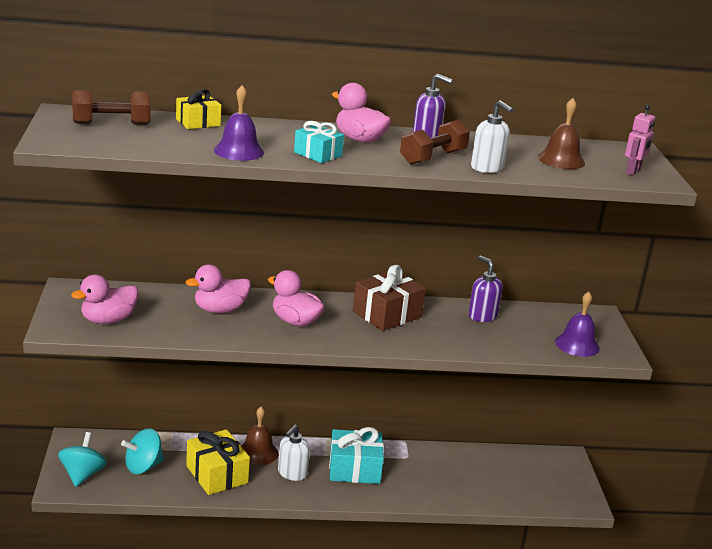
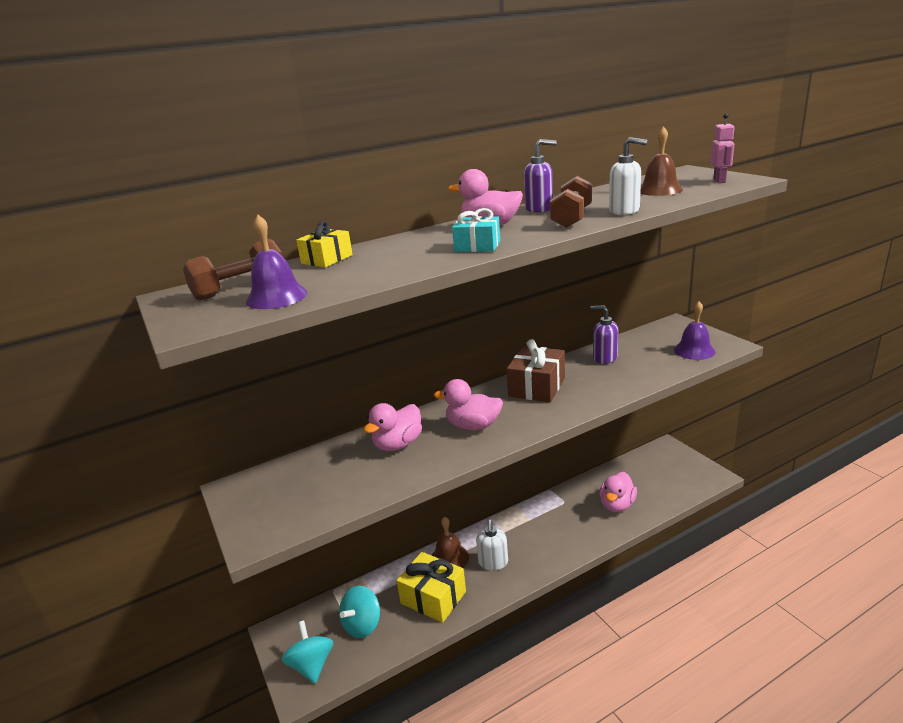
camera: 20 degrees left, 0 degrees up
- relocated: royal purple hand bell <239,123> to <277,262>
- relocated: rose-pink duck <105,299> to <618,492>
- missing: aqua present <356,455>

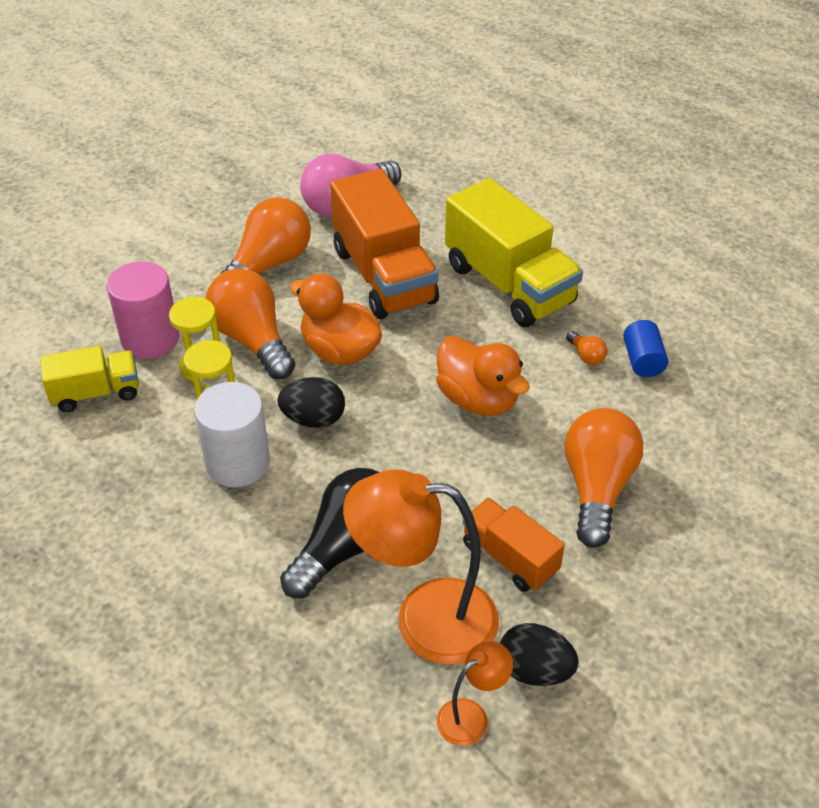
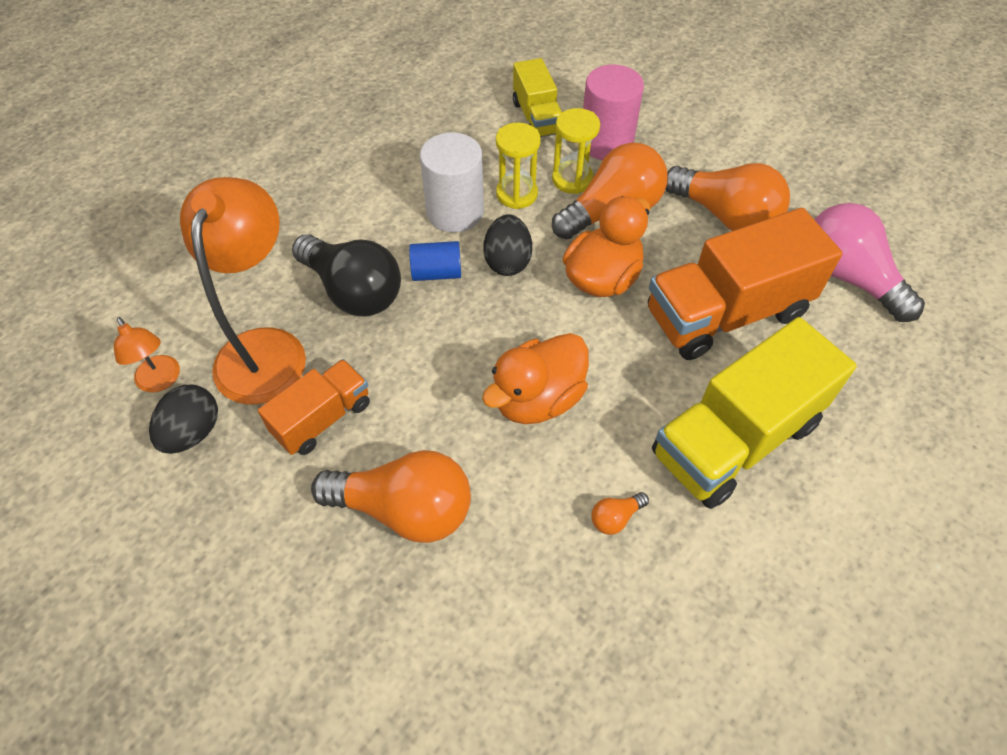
camera: 90 degrees right, 10 degrees up
- relocated: cobalt cylinder shape <645,348> to <435,261>

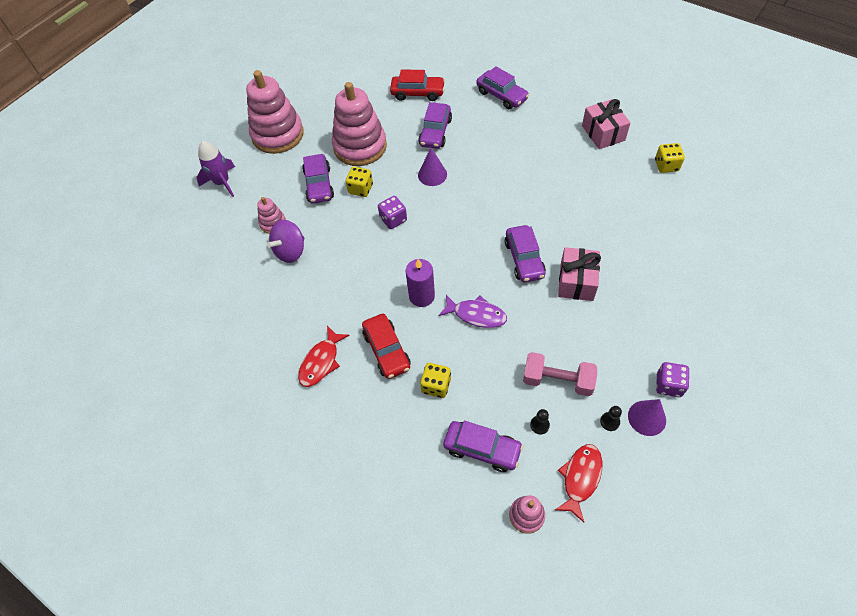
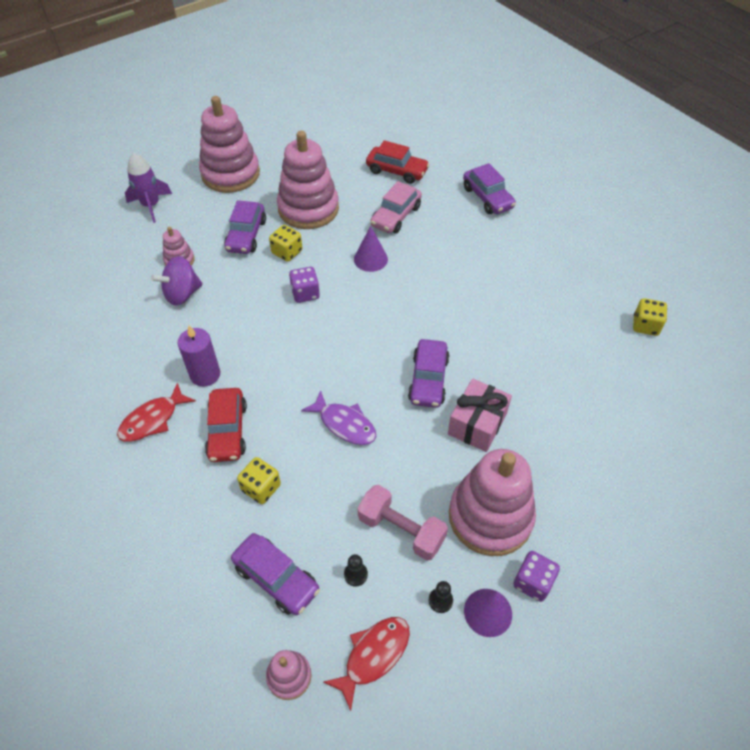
camera: 15 degrees right, 5 degrees down
- relocated: royal purple wax candle <420,283> to <199,356>
- colour: royal purple automobile <435,125> to rose-pink automobile <396,207>
- appeared: rose-pink stacking rings <492,502>
- missing: rose-pink present <606,124>

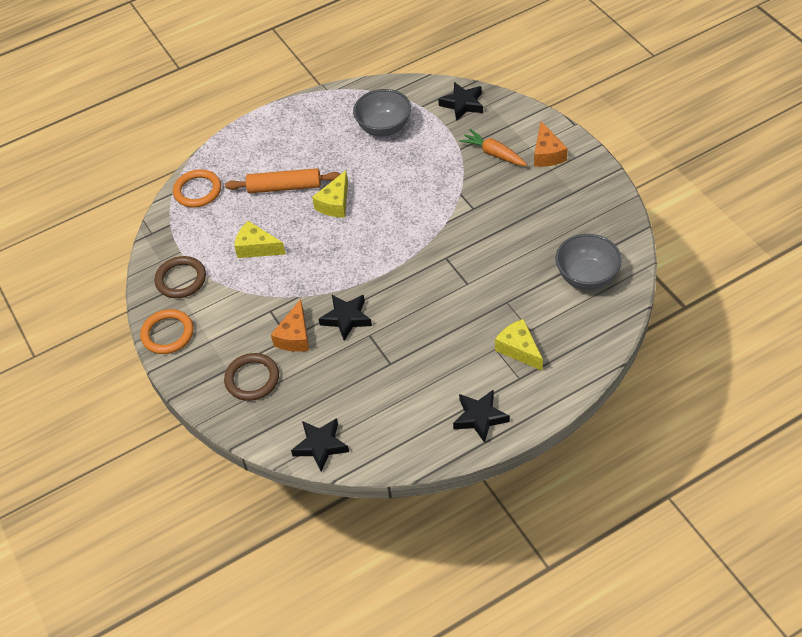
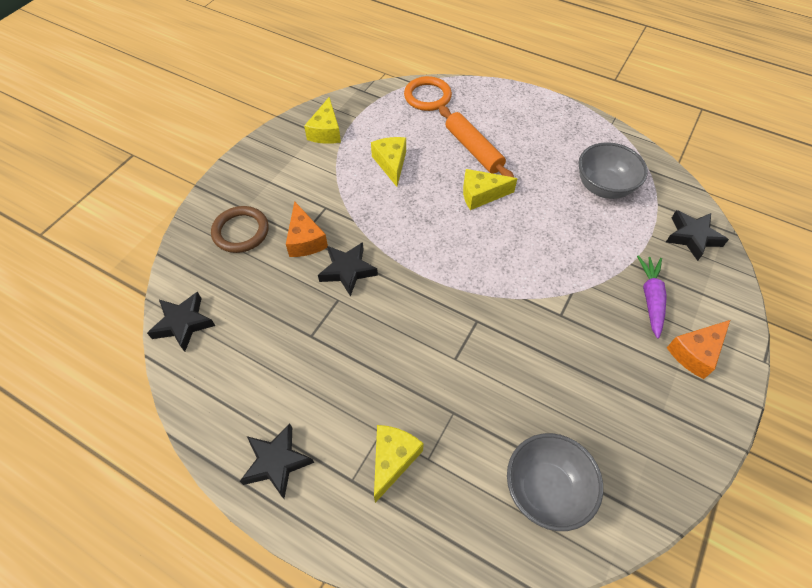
camera: 55 degrees right, 5 degrees up
- spun: orange-coloured piece of cheese <290,325> = <307,229> 90 degrees counterclockwise
- exchanged: dark brown torus <180,277> to golden piece of cheese <322,120>
- colour: orange-coloured carrot <493,147> to royal purple carrot <652,296>
- missing: orange-coloured torus <167,331>

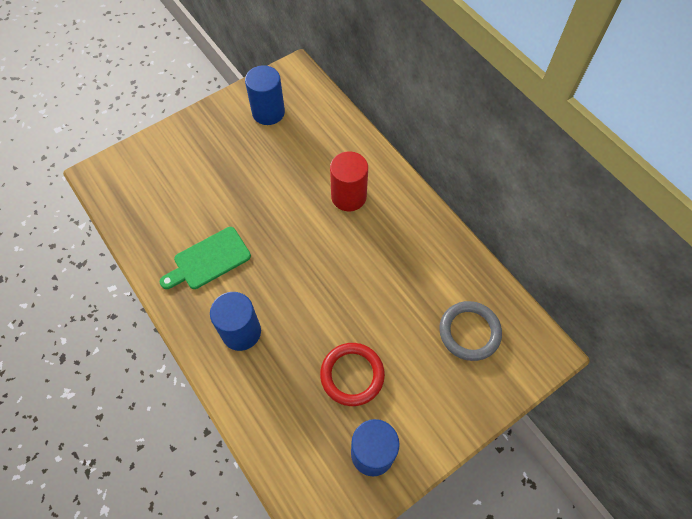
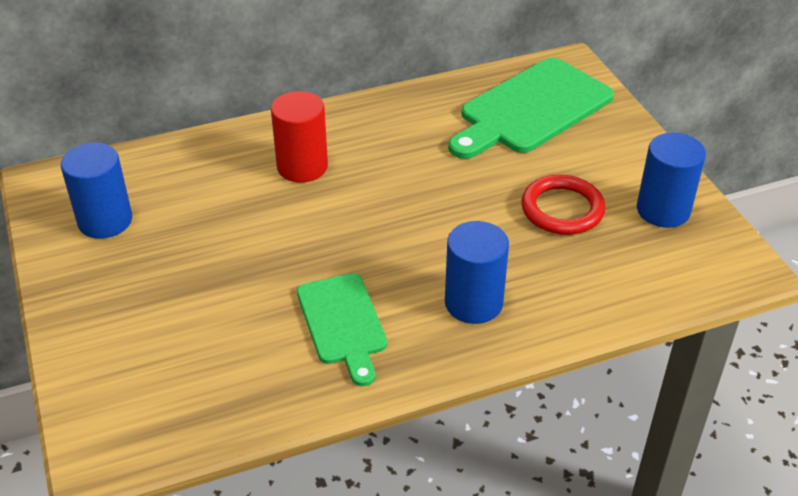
camera: 75 degrees left, 20 degrees down
- exchanged: ash-grey torus <470,331> to emerald bread board <531,108>

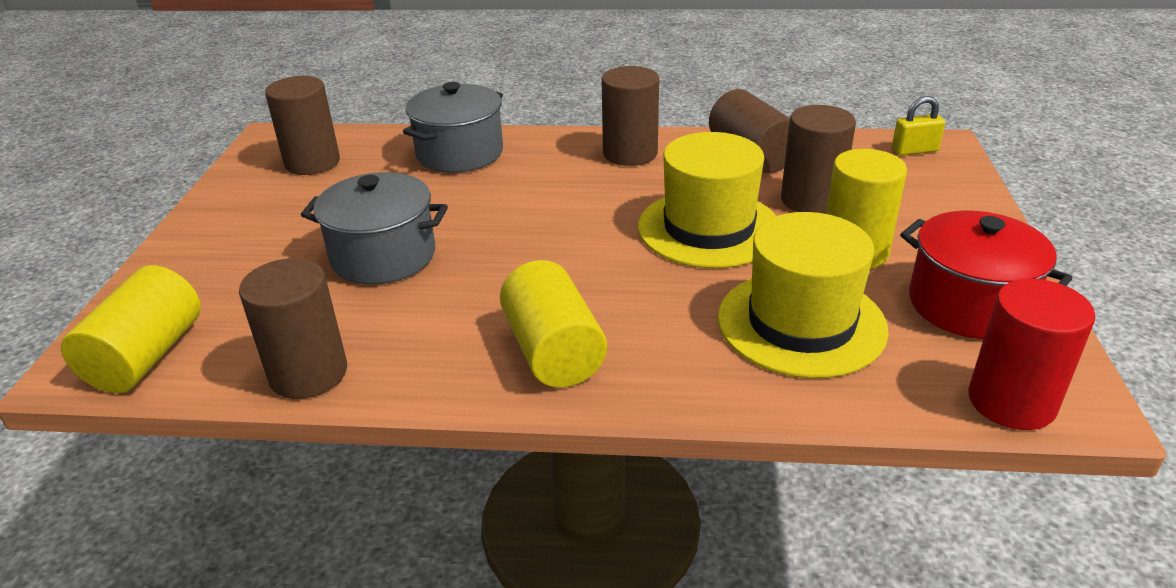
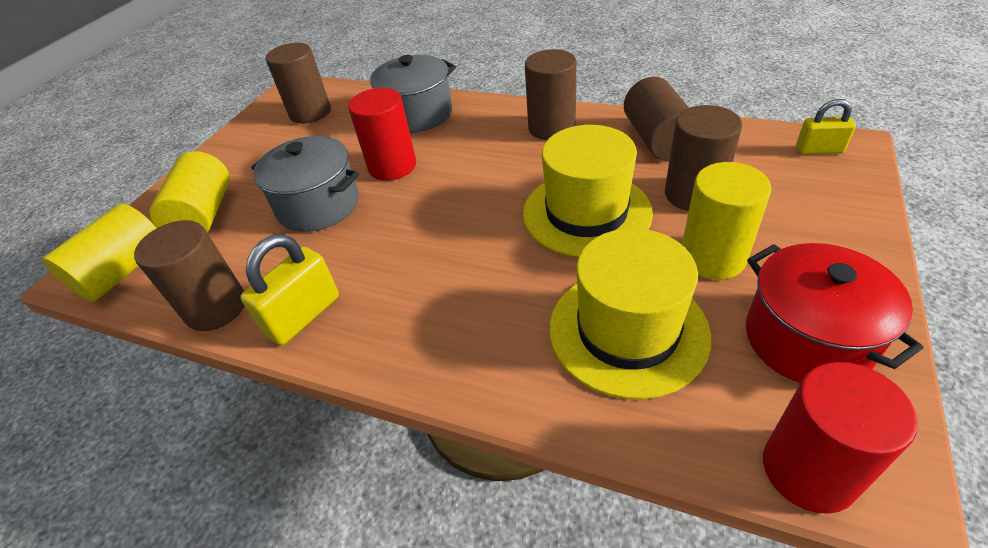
camera: 20 degrees right, 10 degrees up
- relocated: golden cylinder shape <553,324> to <189,192>
- appeared: golden padlock <289,289>
- appeared: crimson cylinder shape <382,134>

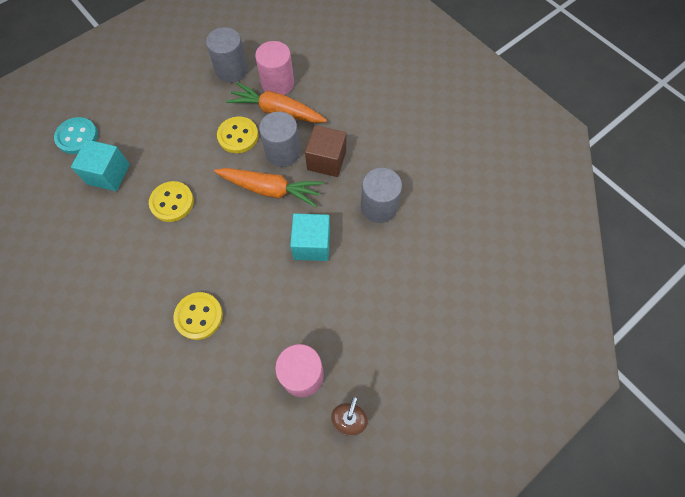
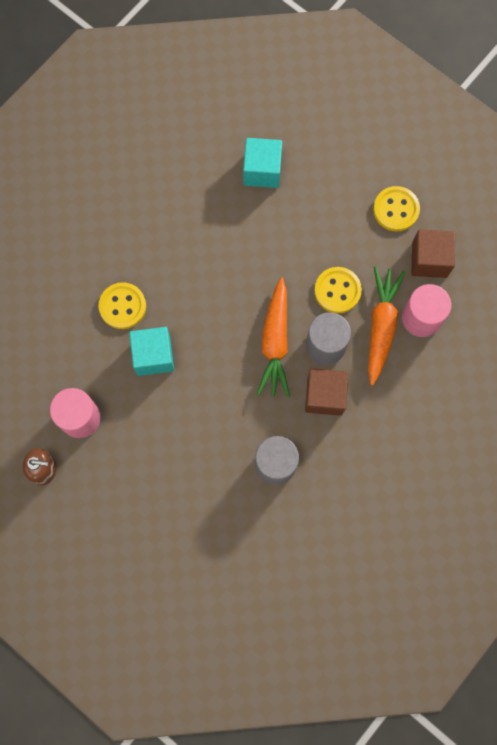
camera: 80 degrees right, 10 degrees up
- relocated: aqua solid cube <310,237> to <151,351>
- relocated: golden button <171,201> to <396,208>
- exchanged: ash-grey cylinder shape <227,55> to dark brown solid cube <433,253>
- missing: aqua button <76,135>

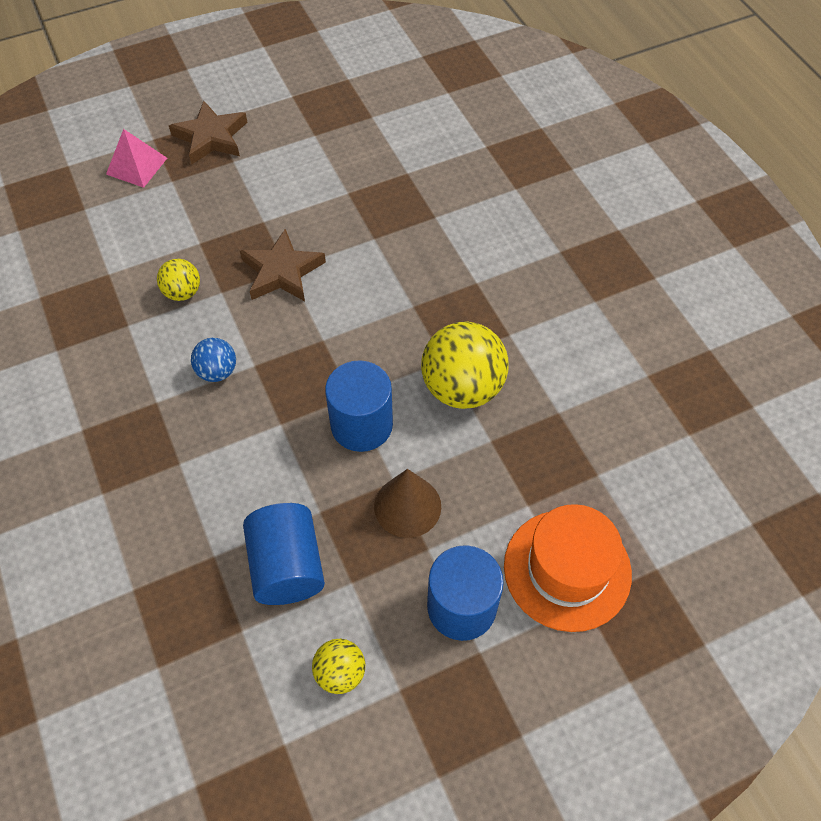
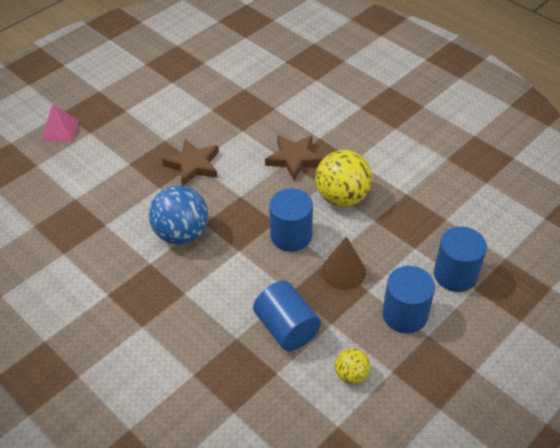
camera: 20 degrees left, 10 degrees down
- size: cobalt ball <213,360> = <178,215> x1.91
- relocated: dark brown star shape <208,132> to <294,158>
- exchanged: orange-coloured top hat <568,568> to cobalt cylinder shape <460,259>
- missing: golden ball <178,280>

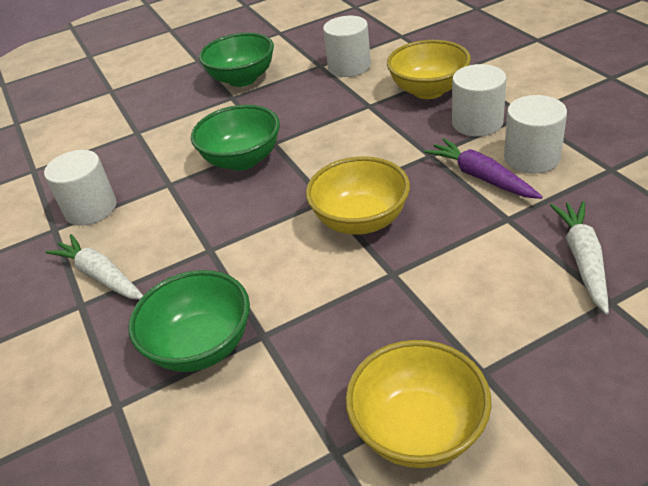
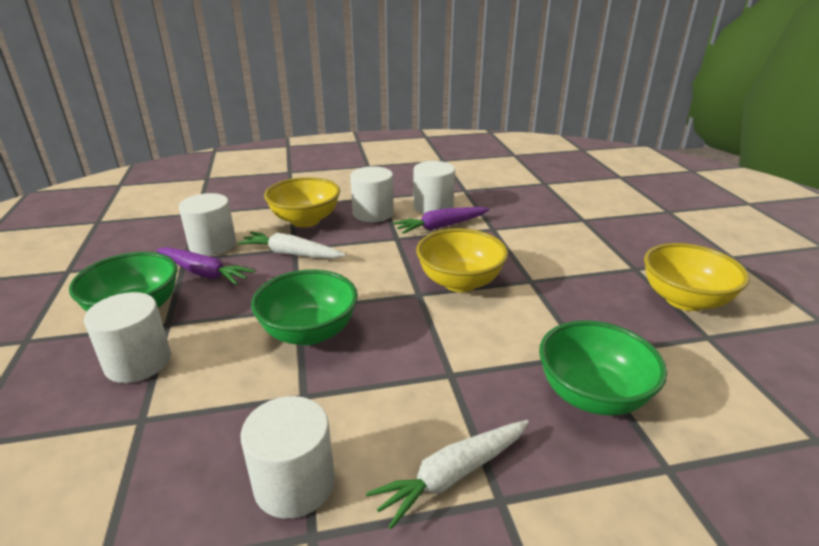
camera: 80 degrees left, 10 degrees down
- appeared: pure white cylinder shape <127,337>
- appeared: royal purple carrot <205,266>
- relocated: pure white carrot <579,258> to <291,245>

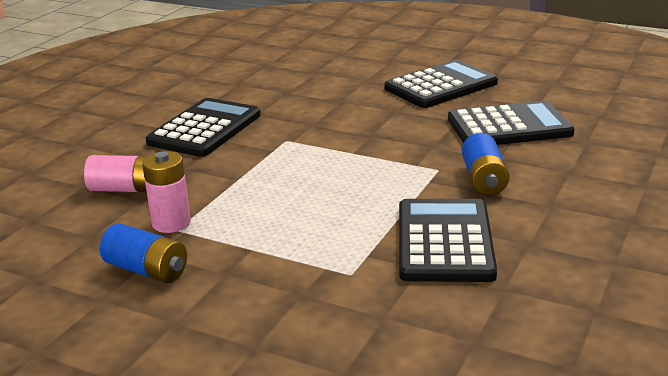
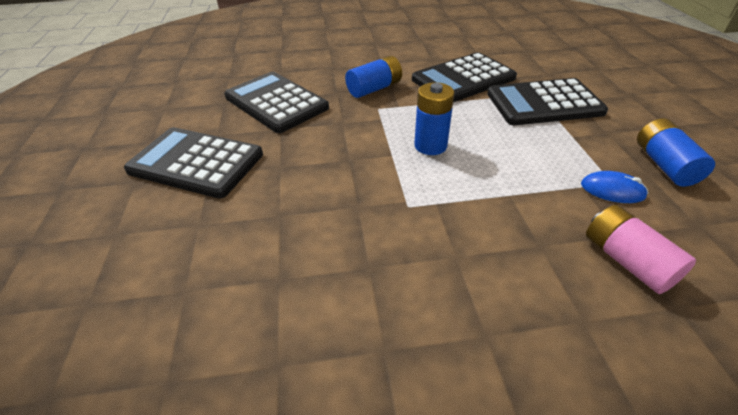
camera: 125 degrees left, 15 degrees up
- appeared: cobalt battery <434,118>
- relocated: black calculator <203,127> to <547,101>
- exchanged: rose-pink battery <166,192> to cobalt computer mouse <614,187>

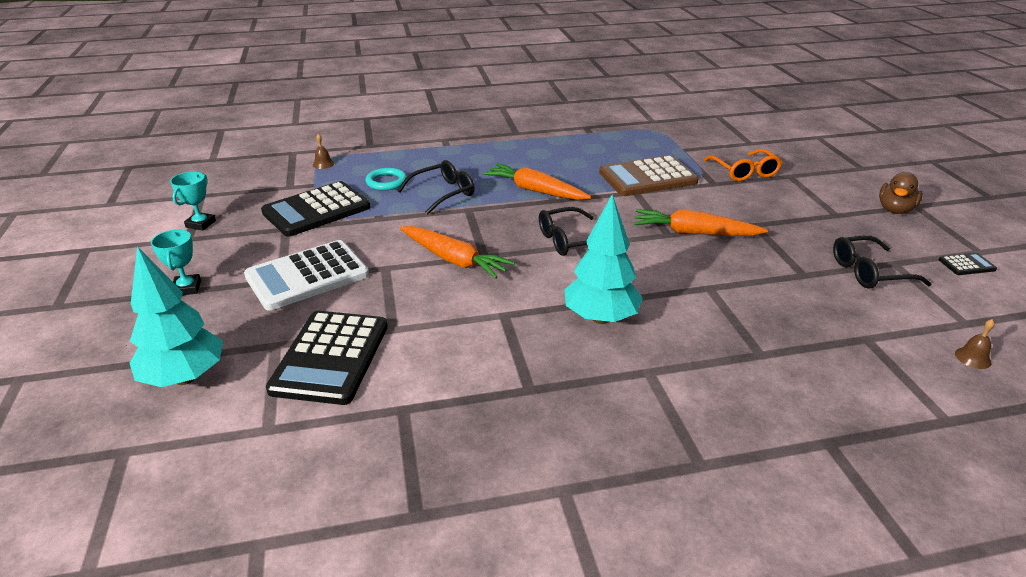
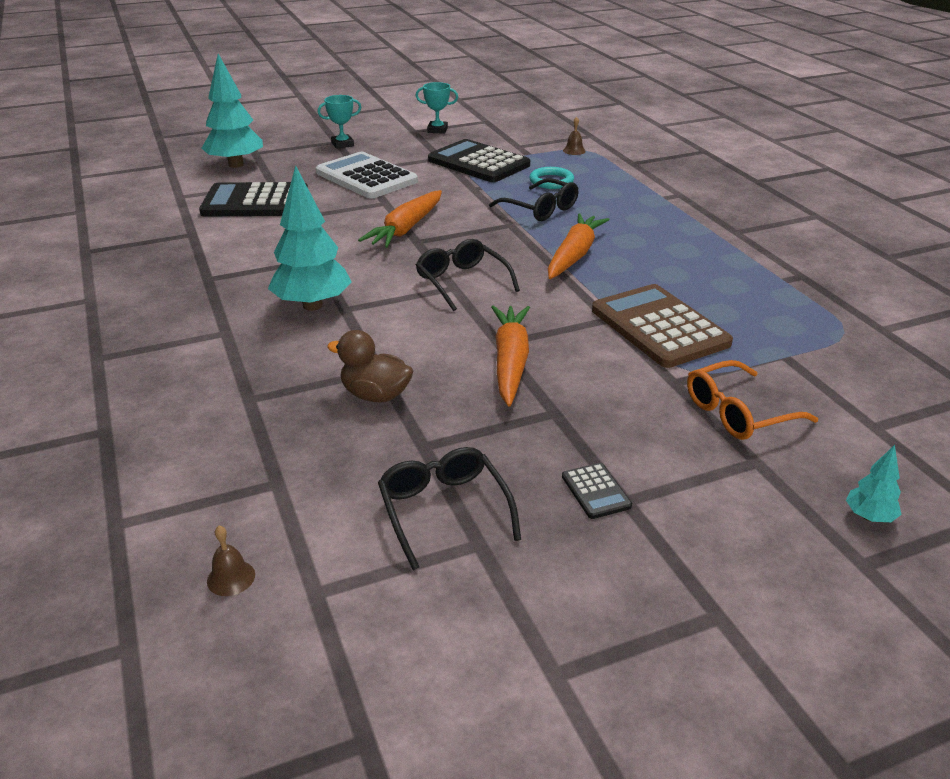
camera: 80 degrees right, 0 degrees up
- relocated: dark brown duck <901,193> to <370,366>
- relocated: black calculator <967,264> to <597,491>
- appeared: aqua fir tree <874,483>

